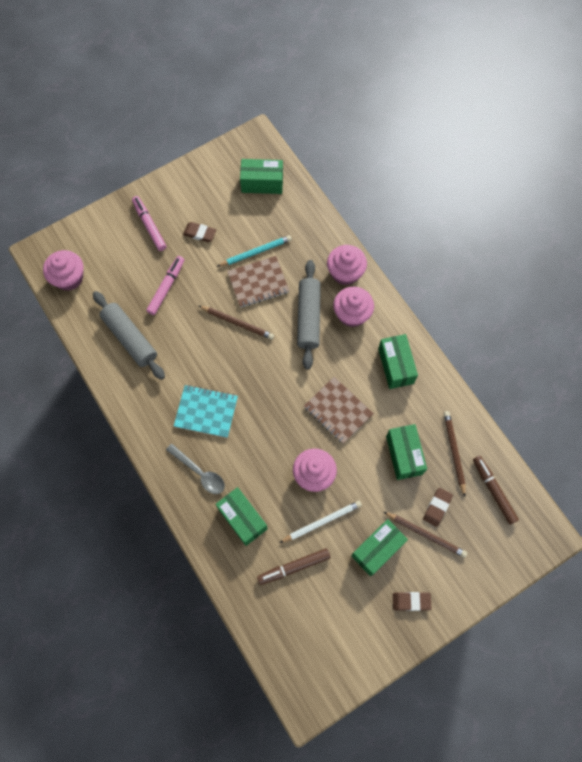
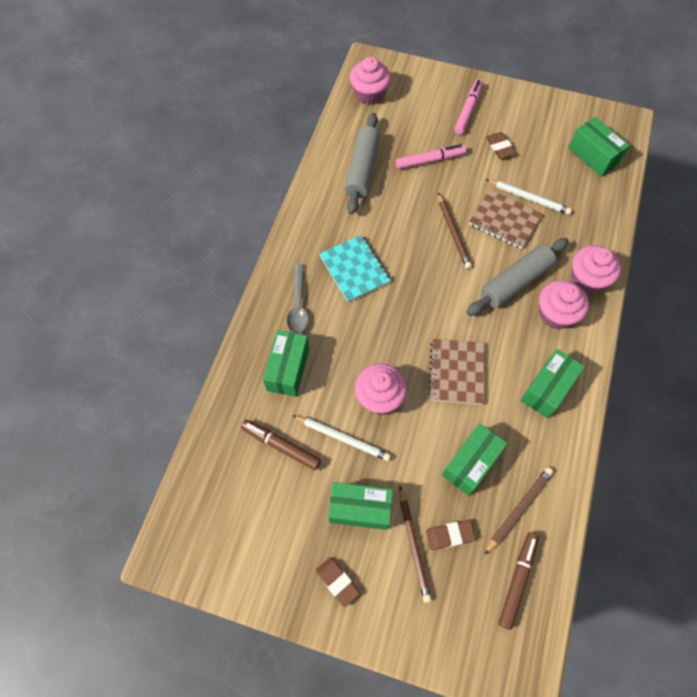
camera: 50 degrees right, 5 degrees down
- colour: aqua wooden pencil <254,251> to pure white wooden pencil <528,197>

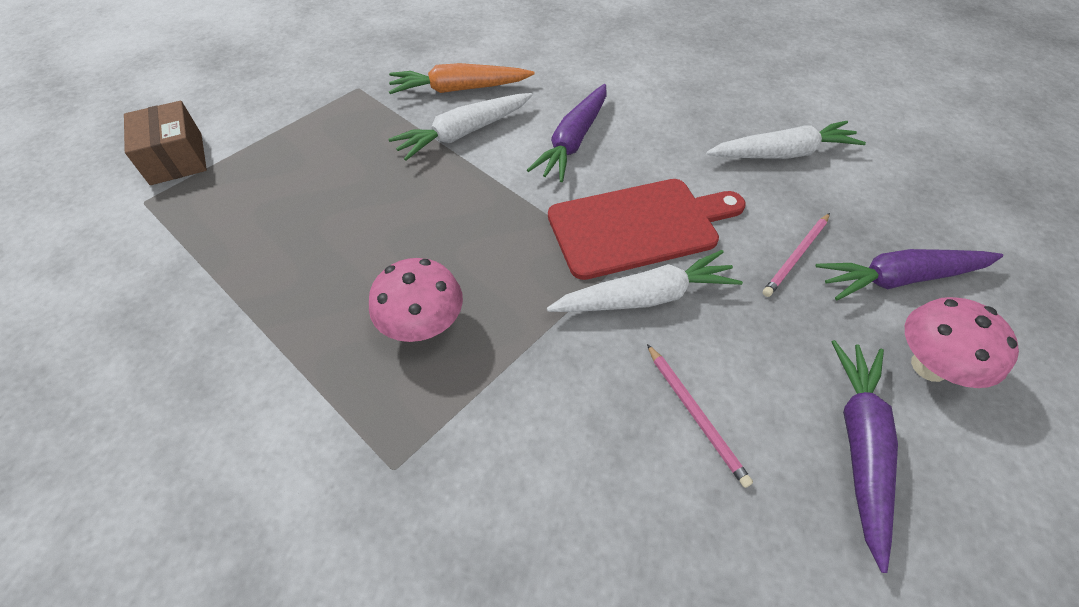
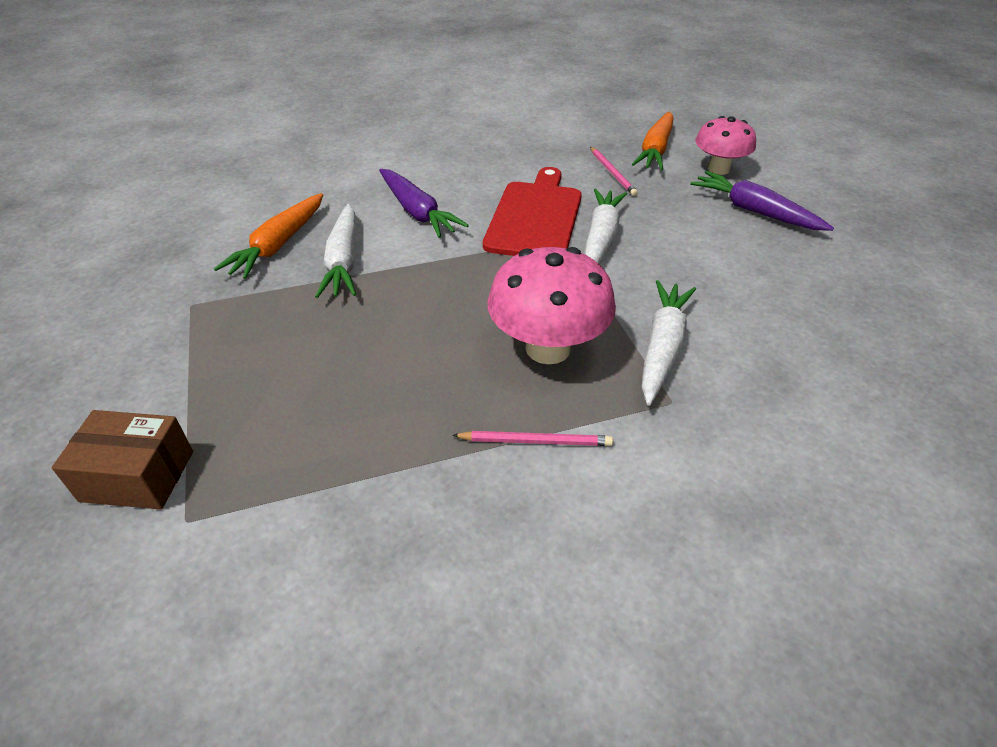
camera: 60 degrees left, 10 degrees down
- relocated: rose-pink wooden pencil <700,416> to <532,438>
- size: rose-pink fungus <416,300> = <551,305> x1.51
- colour: royal purple carrot <909,275> to orange-coloured carrot <652,141>
- relocated: pure white carrot <786,140> to <669,343>

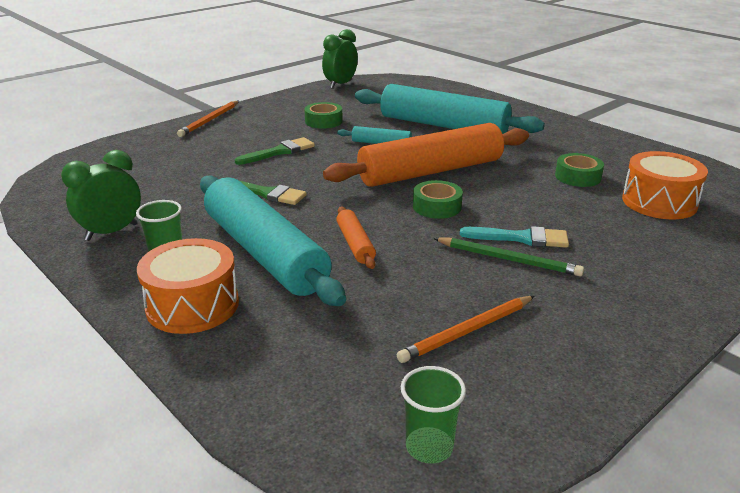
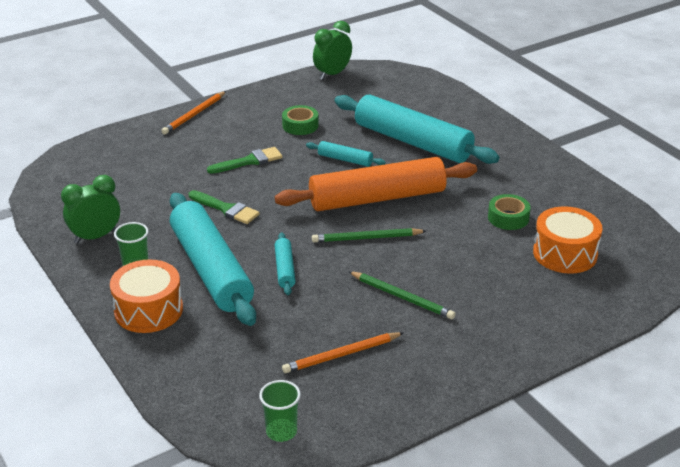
camera: 10 degrees right, 5 degrees up
- colour: orange-coloured dough roller <356,238> to aqua dough roller <285,263>
- exchanged: emerald tape <438,199> to emerald wooden pencil <369,235>
- missing: aqua brush <514,237>

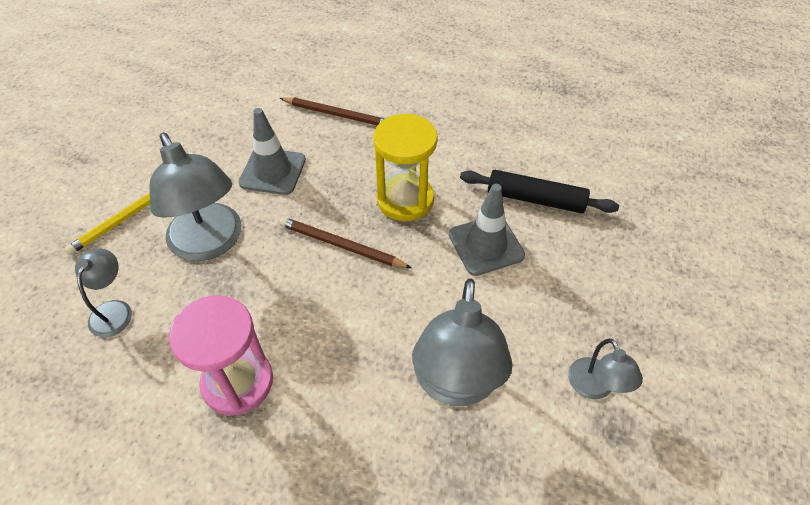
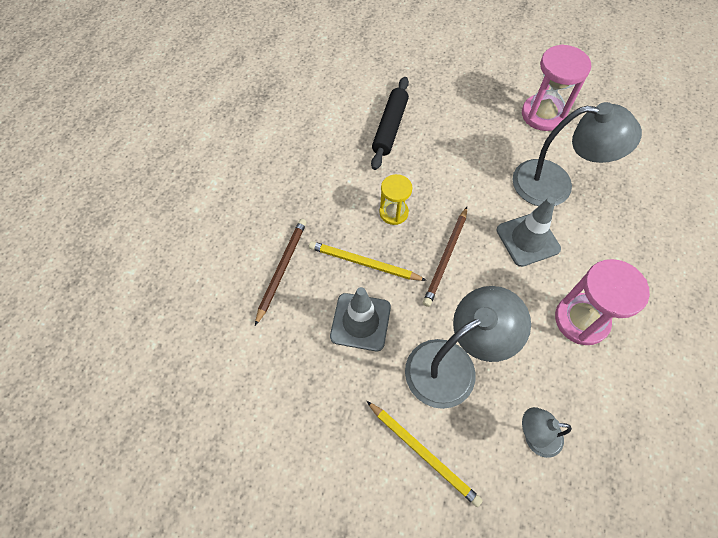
camera: 90 degrees left, 10 degrees up
- appeared: golden wooden pencil <368,261>
- size: golden sand timer <405,167> = <395,199> x0.60
- relocated: ash-grey safety cone <487,230> to <528,232>
- exchanged: ash-grey reading lamp <605,369> to rose-pink sand timer <556,87>

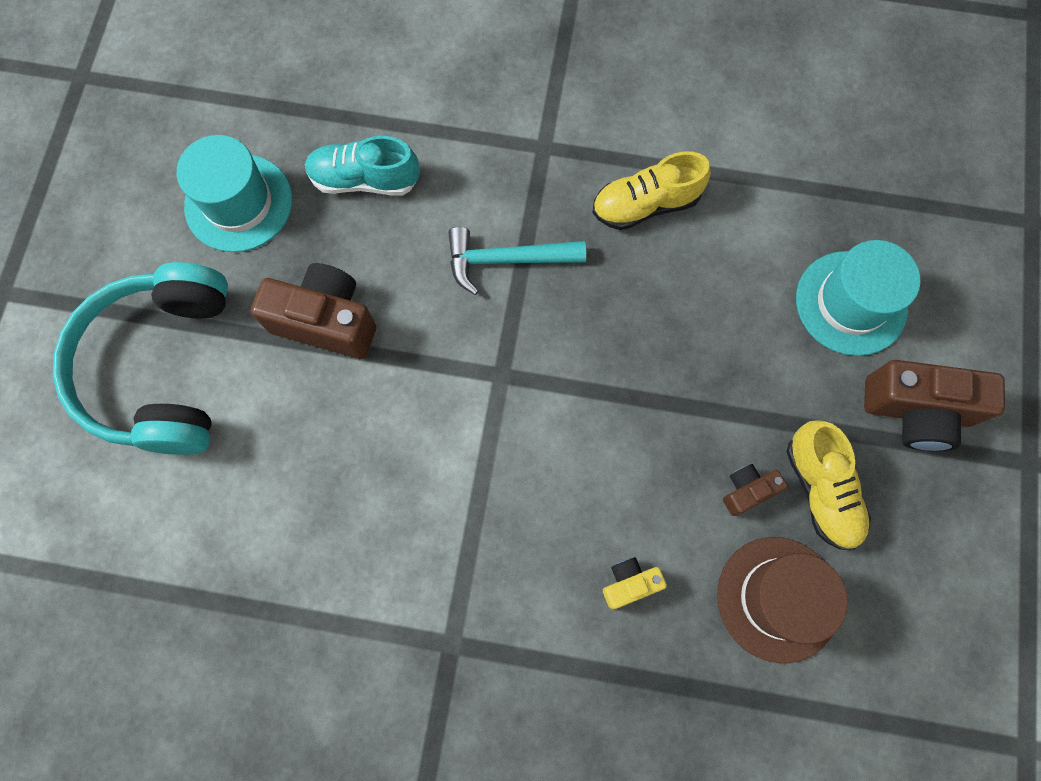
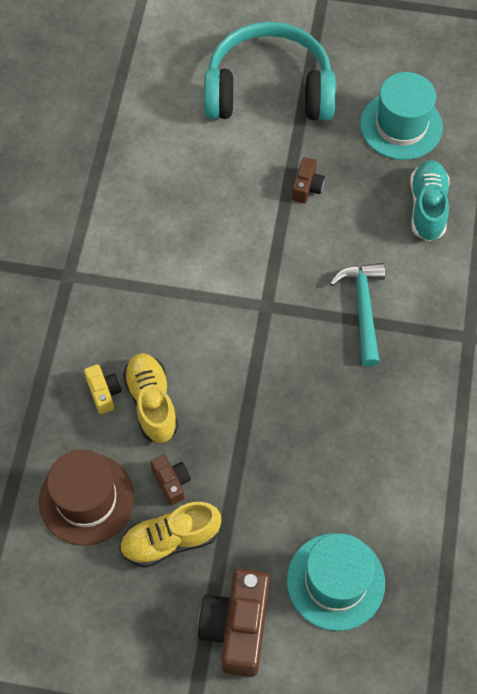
camera: 90 degrees right, 10 degrees down
- relocated: golden sneaker <651,190> to <150,398>
- size: dark brown compact camera <313,311> = <308,180> x0.50

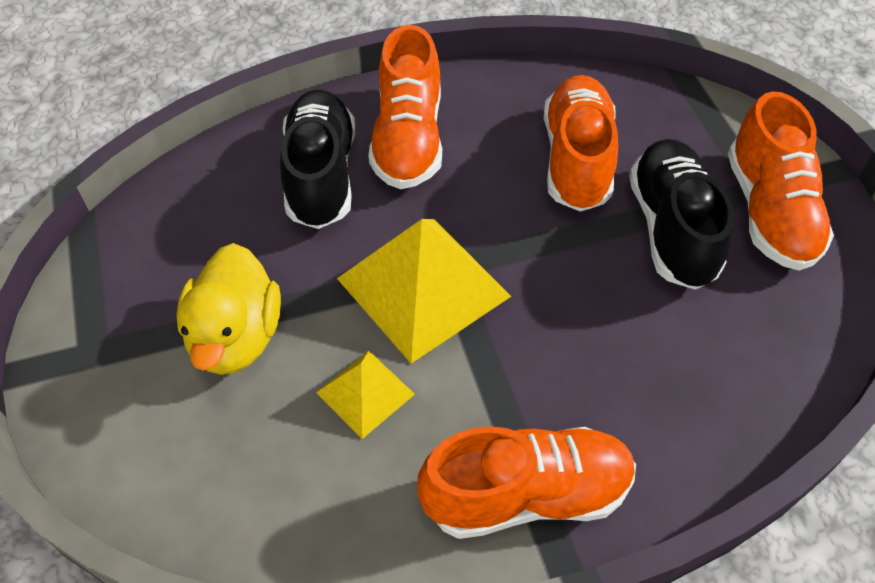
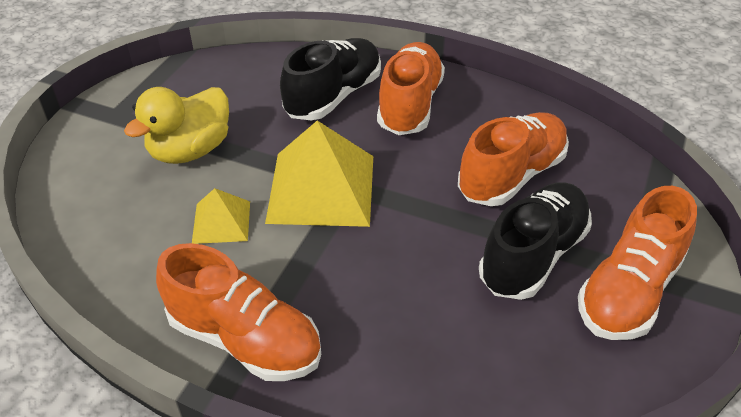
camera: 40 degrees right, 10 degrees down
- spun: orange-coloured sneaker <405,107> = <411,88> 150 degrees clockwise

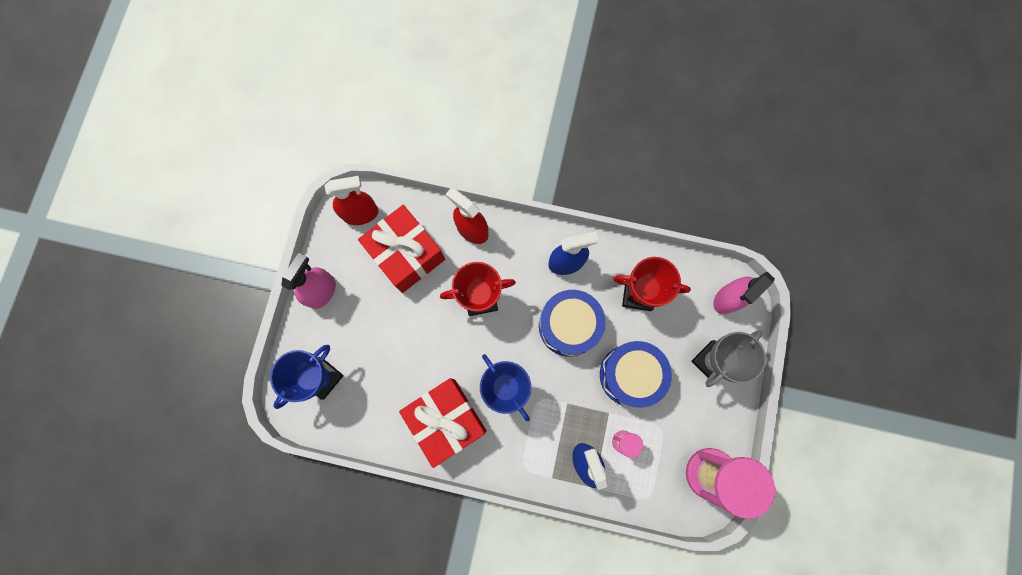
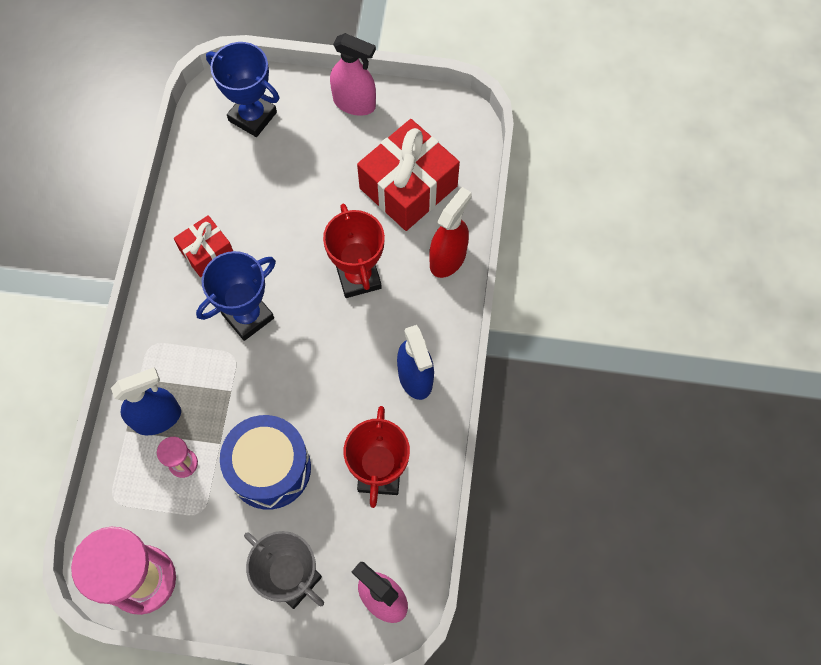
camera: 85 degrees right, 10 degrees down
- size: crimson present <443,423> = <203,246> x0.55
- missing: crimson spray cleaner <351,200>
- missing: cobalt snare drum <572,323>

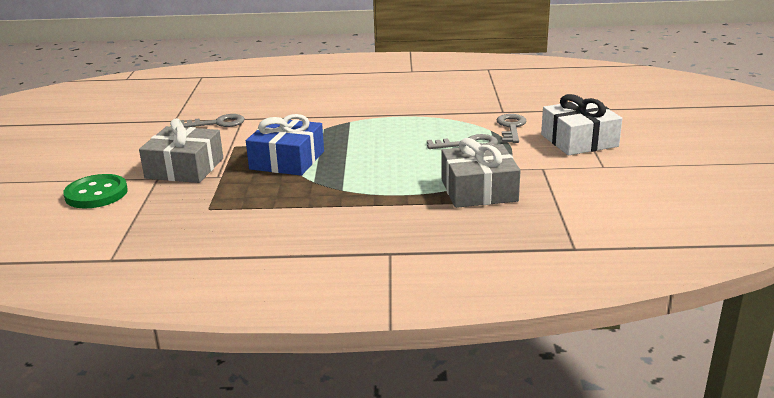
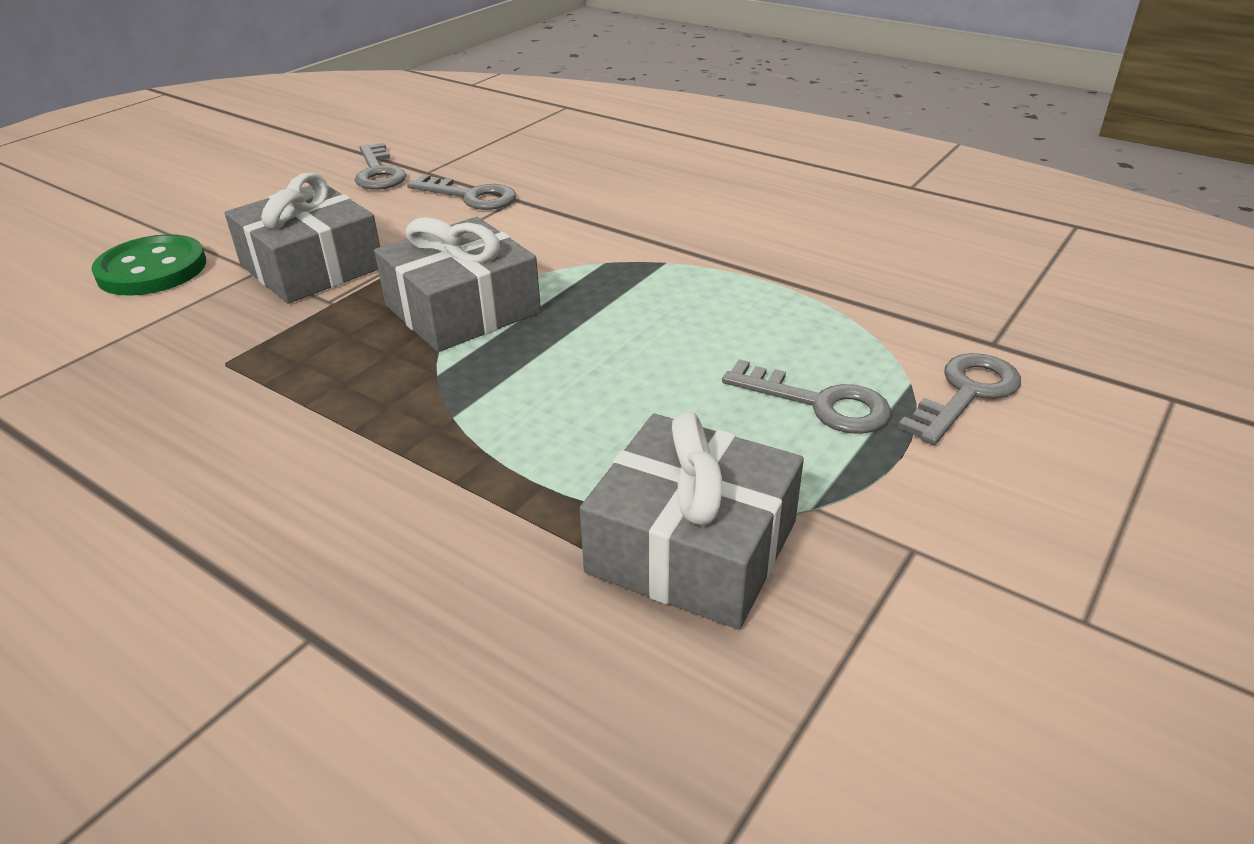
camera: 35 degrees right, 10 degrees up
- appeared: ash-grey latchkey <380,166>
- colour: cobalt present <285,145> to ash-grey present <457,284>
- missing: pure white present <581,124>

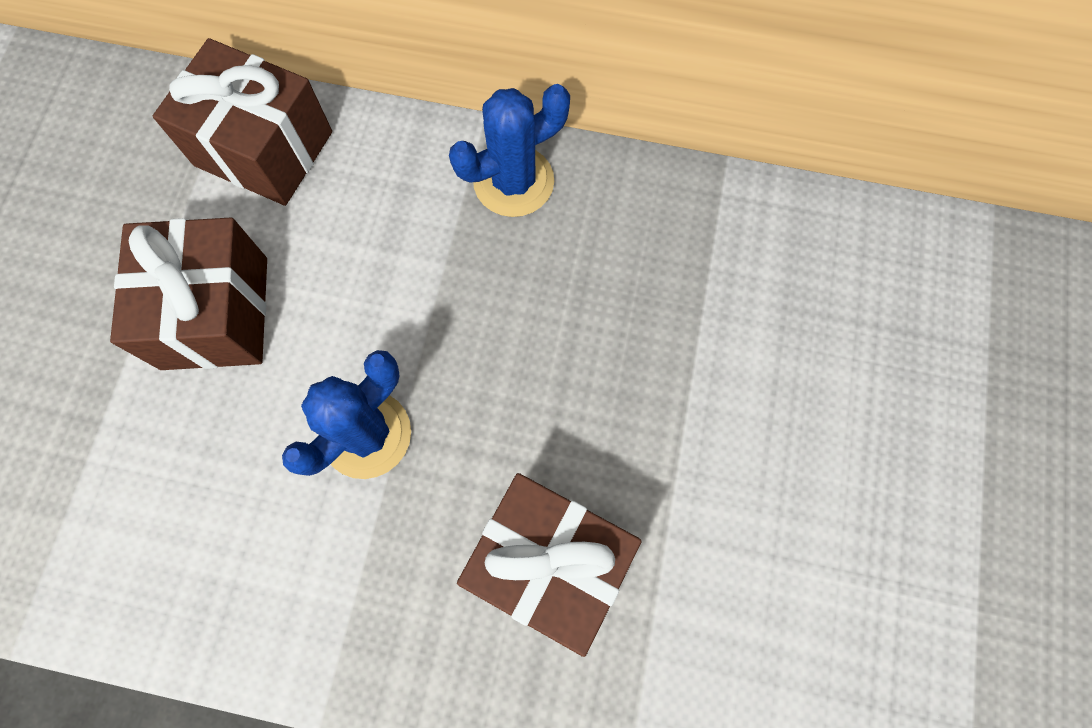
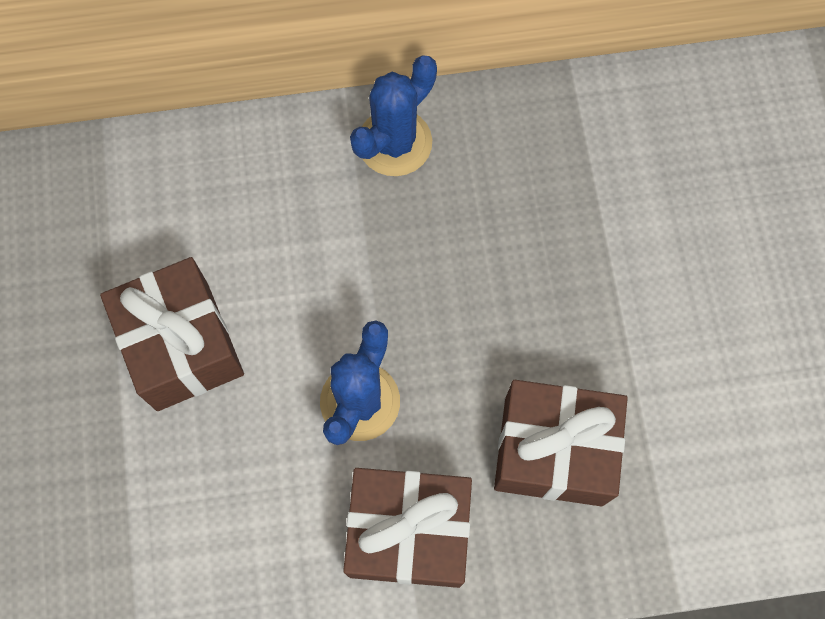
camera: 20 degrees left, 0 degrees up
- relocated: dark brown present <242,122> to <407,528>

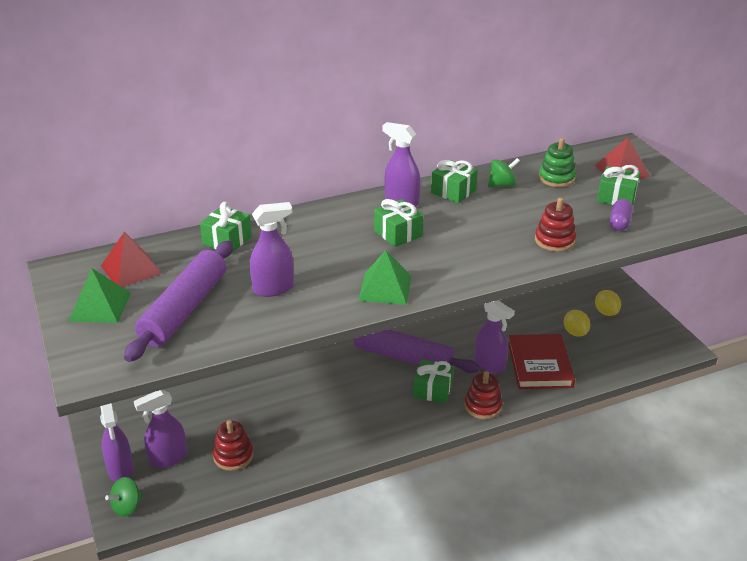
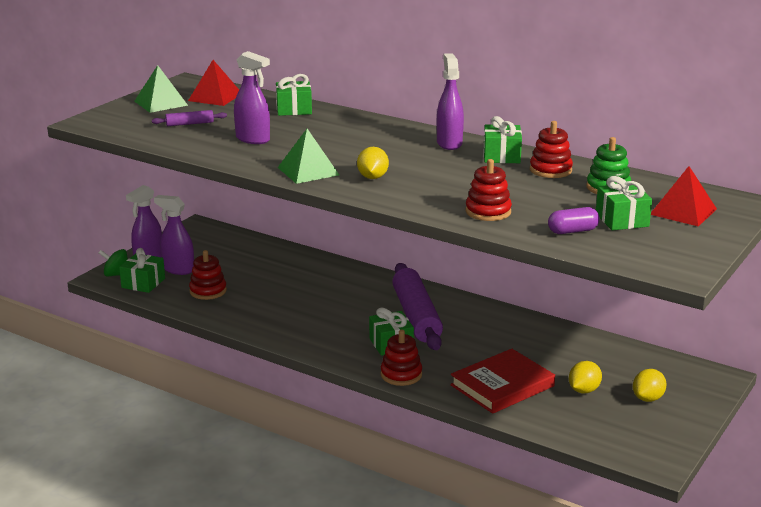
camera: 55 degrees right, 10 degrees down
- relocated: emerald present <398,223> to <142,270>
- size: royal purple dough roller <178,301> = <189,118> x0.43
- appeared: golden toy lemon <373,163>
- exchanged: emerald whirligig <504,172> to crimson stacking rings <551,149>
- missing: royal purple spray cleaner <494,336>

